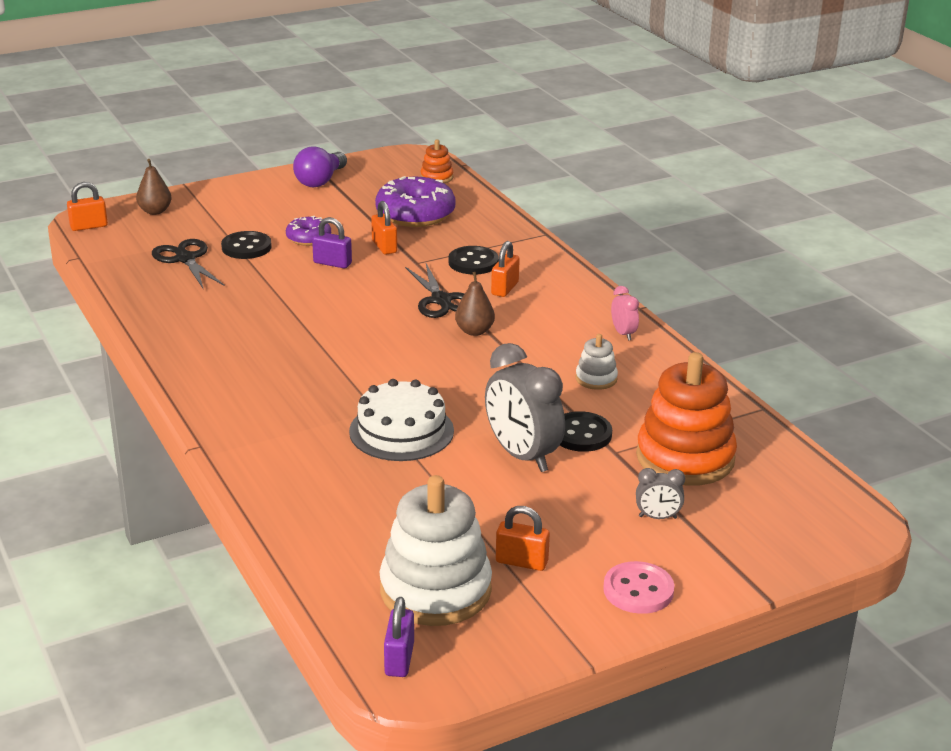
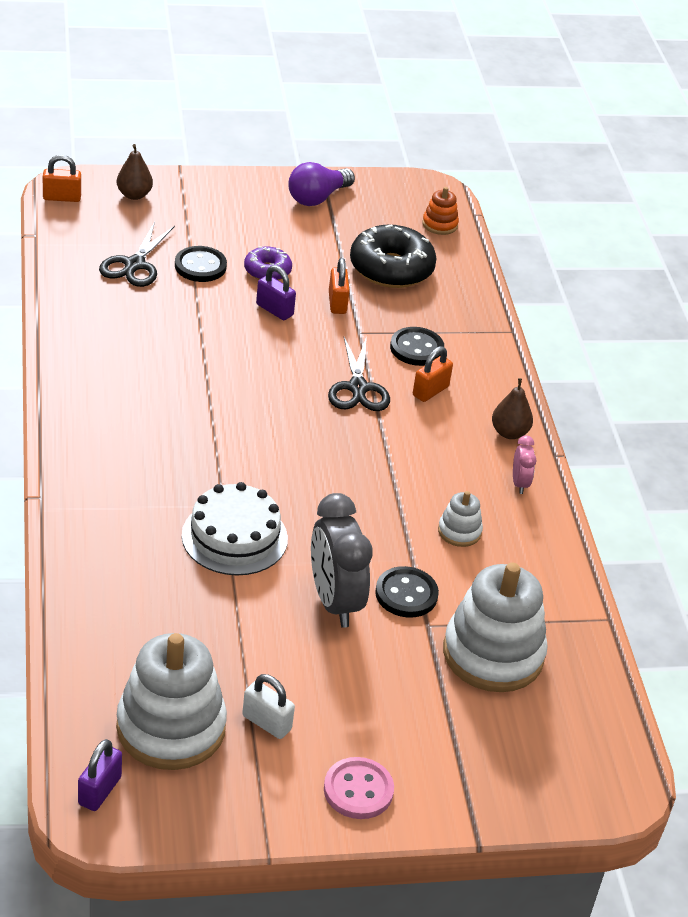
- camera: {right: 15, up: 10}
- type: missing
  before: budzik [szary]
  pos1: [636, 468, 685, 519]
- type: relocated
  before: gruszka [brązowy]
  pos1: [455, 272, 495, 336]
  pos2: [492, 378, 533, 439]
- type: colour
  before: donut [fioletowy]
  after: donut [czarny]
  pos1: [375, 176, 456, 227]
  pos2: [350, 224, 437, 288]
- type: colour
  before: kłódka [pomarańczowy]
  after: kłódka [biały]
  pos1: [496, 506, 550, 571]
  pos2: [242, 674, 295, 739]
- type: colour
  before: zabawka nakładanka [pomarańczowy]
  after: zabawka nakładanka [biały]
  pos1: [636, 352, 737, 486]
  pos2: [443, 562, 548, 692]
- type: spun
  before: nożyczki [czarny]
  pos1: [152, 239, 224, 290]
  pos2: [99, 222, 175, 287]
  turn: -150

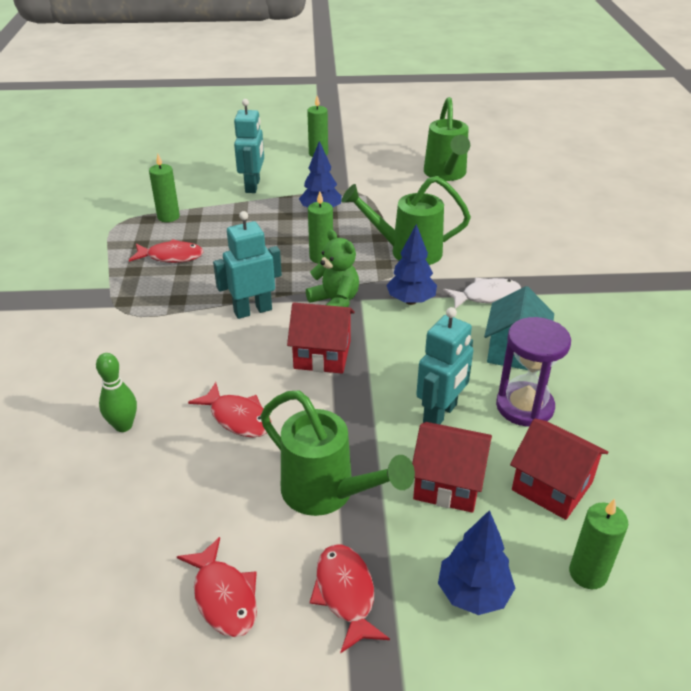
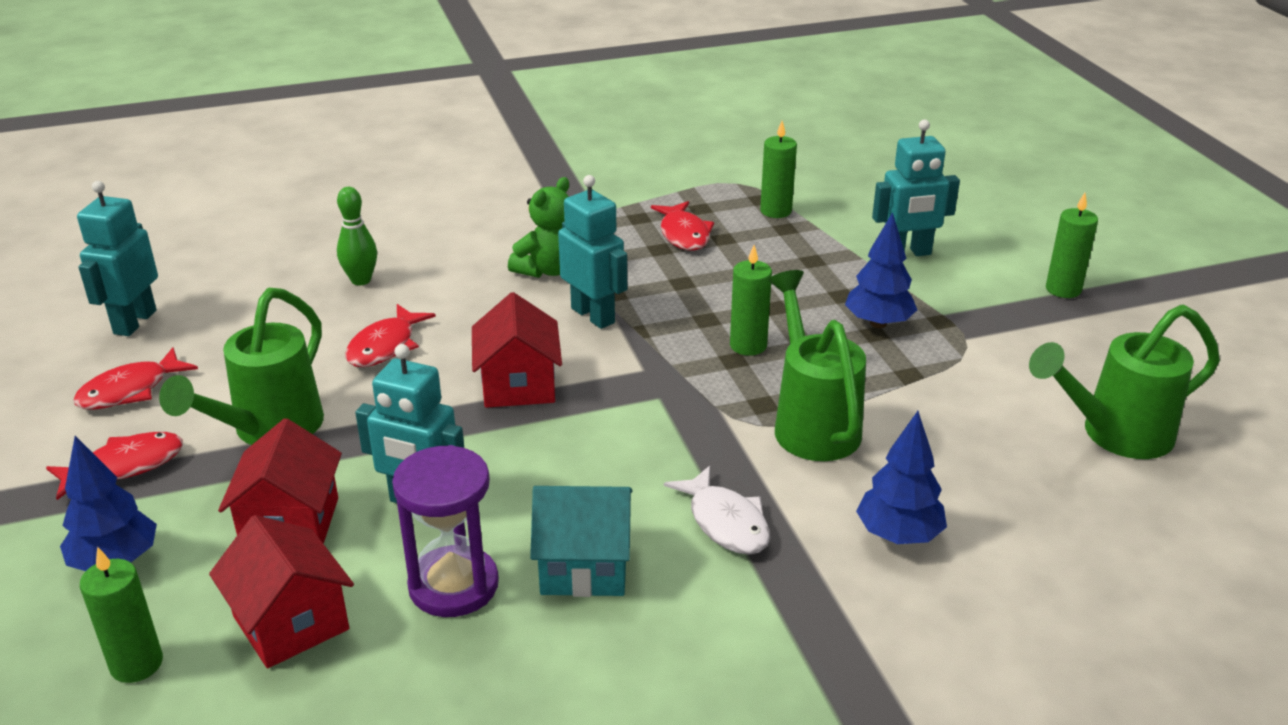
- camera: {right: 75, up: -5}
- type: appeared
  after: robot [turkusowy]
  pos2: [77, 181, 158, 336]
- type: relocated
  before: miś [zielony]
  pos1: [306, 230, 359, 307]
  pos2: [508, 177, 569, 278]
- type: relocated
  before: drzewko [niebieski]
  pos1: [386, 224, 437, 305]
  pos2: [856, 411, 947, 544]
- type: spun
  before: domek [czerwony]
  pos1: [510, 419, 608, 520]
  pos2: [209, 515, 354, 668]
  turn: -60

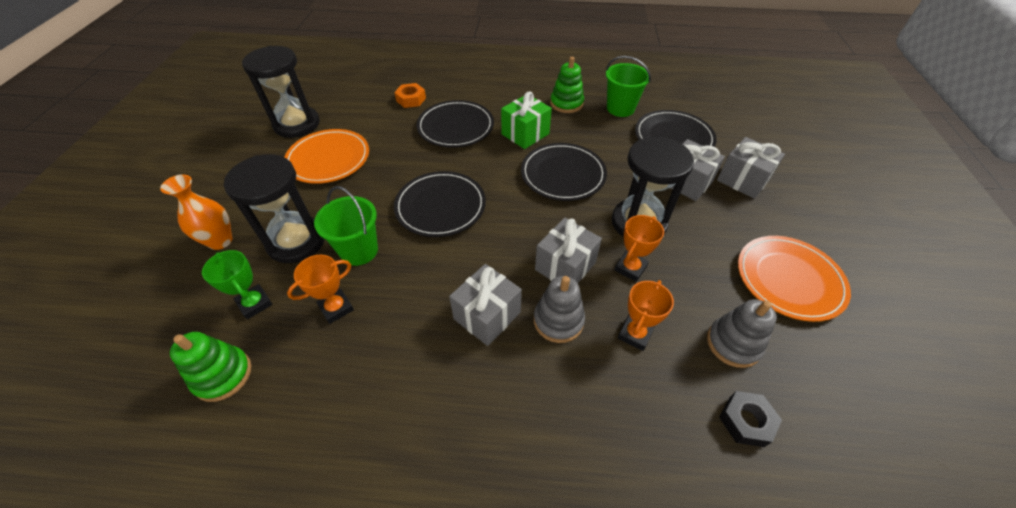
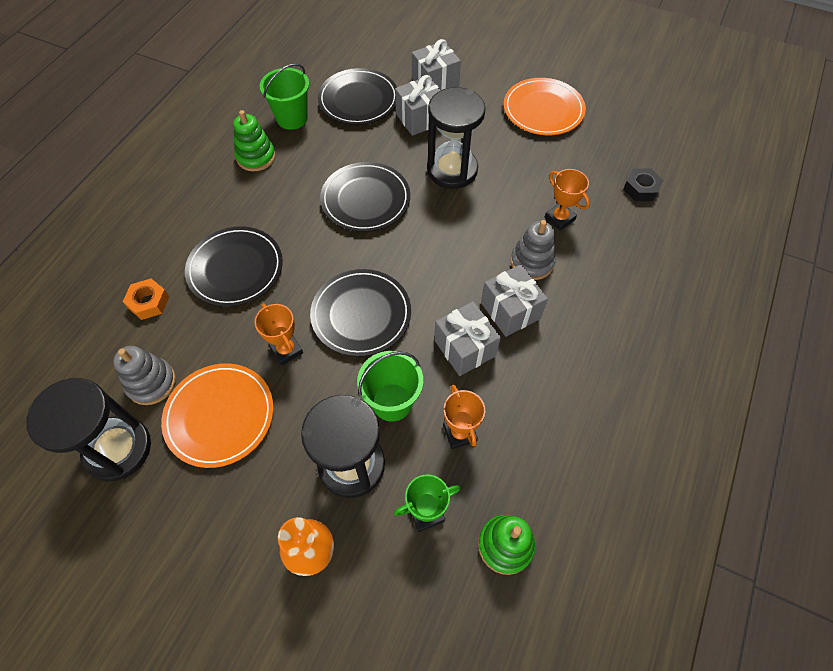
- camera: {right: -70, up: 10}
- type: missing
  before: prezent [zielony]
  pos1: [501, 91, 552, 149]
- type: relocated
  before: prezent [szary]
  pos1: [535, 217, 602, 283]
  pos2: [434, 301, 501, 376]
- type: relocated
  before: puchar [pomarańczowy]
  pos1: [614, 215, 664, 282]
  pos2: [255, 303, 303, 366]
- type: relocated
  before: zabawka nakładanka [szary]
  pos1: [707, 299, 777, 368]
  pos2: [113, 346, 176, 405]

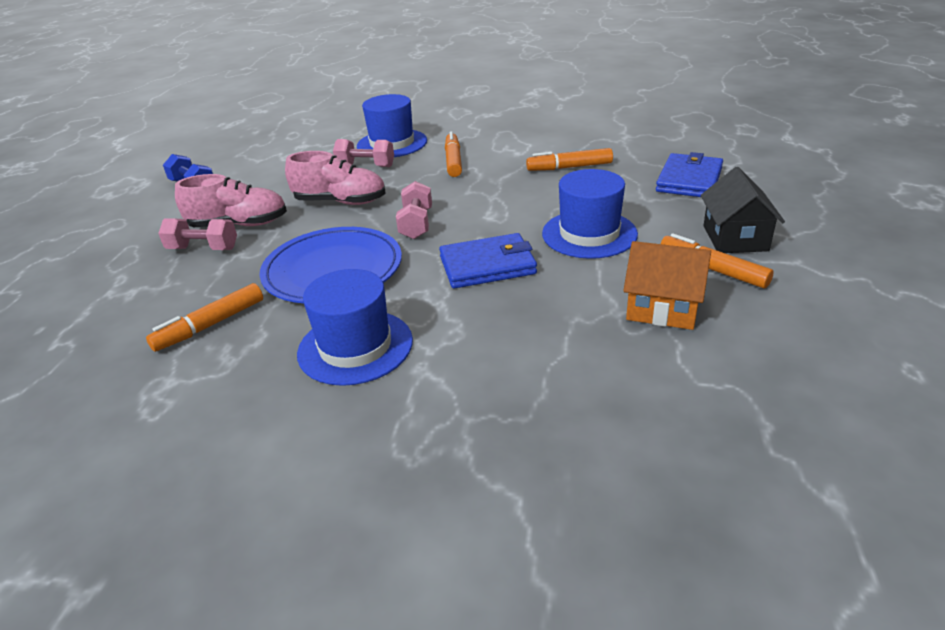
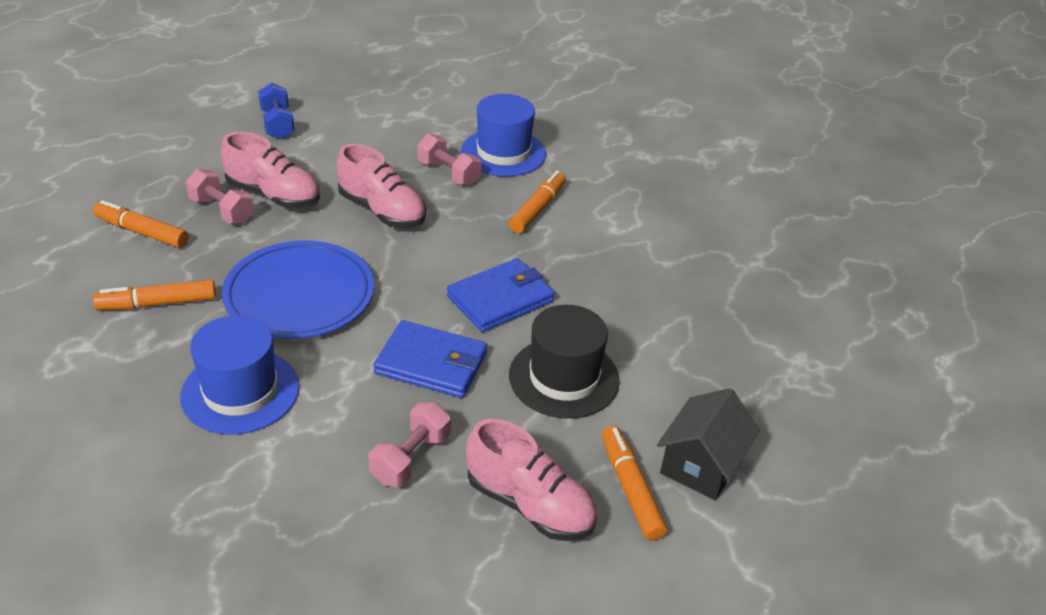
- camera: {right: 25, up: 5}
- type: relocated
  before: hantel [różowy]
  pos1: [396, 181, 432, 239]
  pos2: [368, 402, 451, 487]
- type: relocated
  before: flamaster [pomarańczowy]
  pos1: [526, 148, 613, 171]
  pos2: [93, 200, 189, 248]
- type: relocated
  before: portfel [niebieski]
  pos1: [656, 152, 723, 197]
  pos2: [447, 258, 555, 332]
- type: exchanged
  before: domek [pomarańczowy]
  after: but [różowy]
  pos1: [623, 241, 711, 330]
  pos2: [466, 419, 597, 541]
- type: colour
  before: kapelusz [niebieski]
  after: kapelusz [czarny]
  pos1: [542, 169, 638, 259]
  pos2: [509, 305, 620, 419]

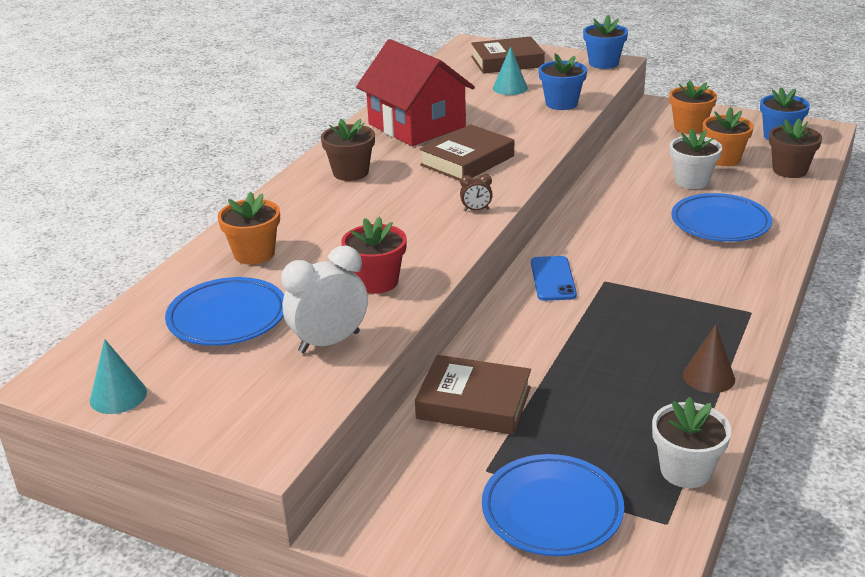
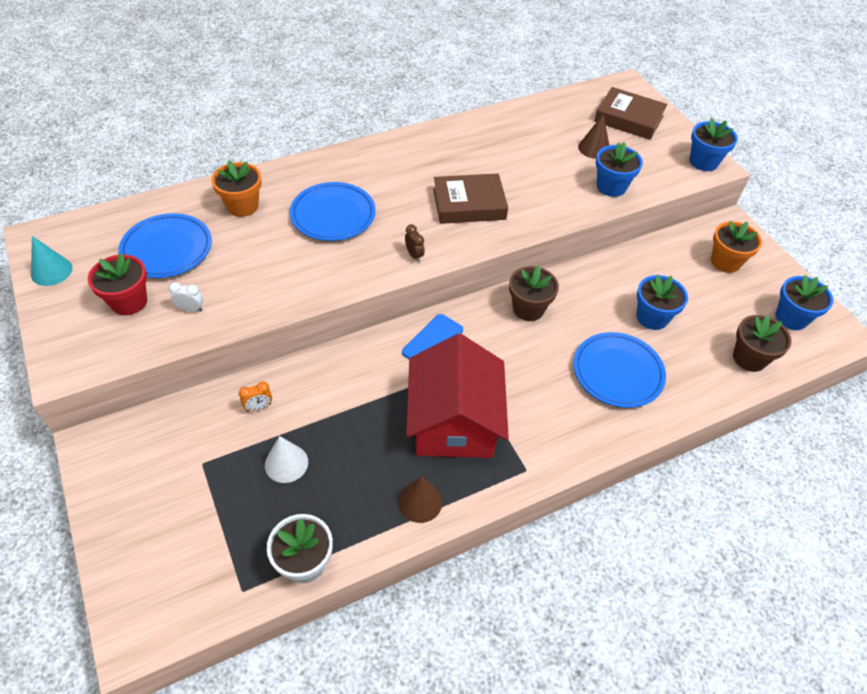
- camera: {right: 35, up: 20}
- type: missing
  before: doniczka [pomarańczowy]
  pos1: [703, 107, 754, 166]
- type: appeared
  after: stożek [biały]
  pos2: [265, 436, 308, 483]
- type: relocated
  before: doniczka [brązowy]
  pos1: [321, 119, 375, 181]
  pos2: [509, 265, 559, 321]
- type: relocated
  before: doniczka [czerwony]
  pos1: [341, 217, 407, 294]
  pos2: [88, 253, 147, 315]
- type: relocated
  before: domek [czerwony]
  pos1: [356, 39, 475, 146]
  pos2: [406, 334, 509, 458]
- type: relocated
  before: talerz [niebieski]
  pos1: [482, 454, 624, 556]
  pos2: [290, 182, 376, 241]
- type: exchanged
  before: książka [brązowy]
  after: budzik [pomarańczowy]
  pos1: [415, 355, 531, 435]
  pos2: [239, 381, 272, 411]
- type: colour
  before: stożek [turkusowy]
  after: stożek [brązowy]
  pos1: [493, 46, 528, 95]
  pos2: [578, 114, 609, 159]
- type: colour
  before: doniczka [biały]
  after: doniczka [niebieski]
  pos1: [670, 128, 722, 189]
  pos2: [637, 275, 688, 330]
- type: spun
  before: budzik [brązowy]
  pos1: [460, 174, 493, 211]
  pos2: [405, 224, 425, 262]
  turn: -150
- type: size
  before: budzik [biały]
  pos1: [282, 246, 368, 353]
  pos2: [169, 282, 203, 312]
  scale: 0.46

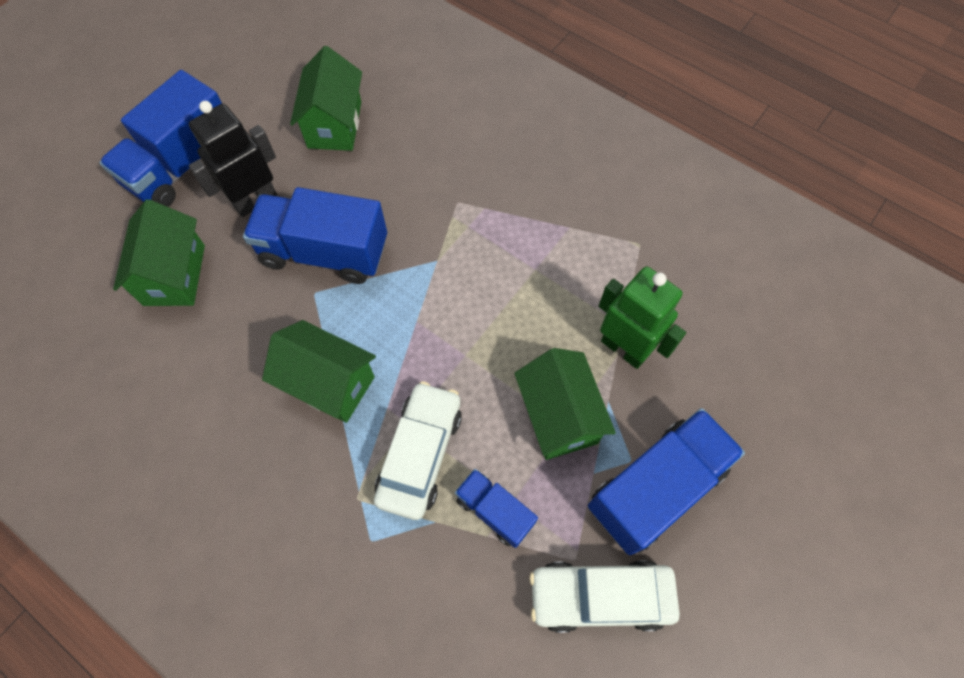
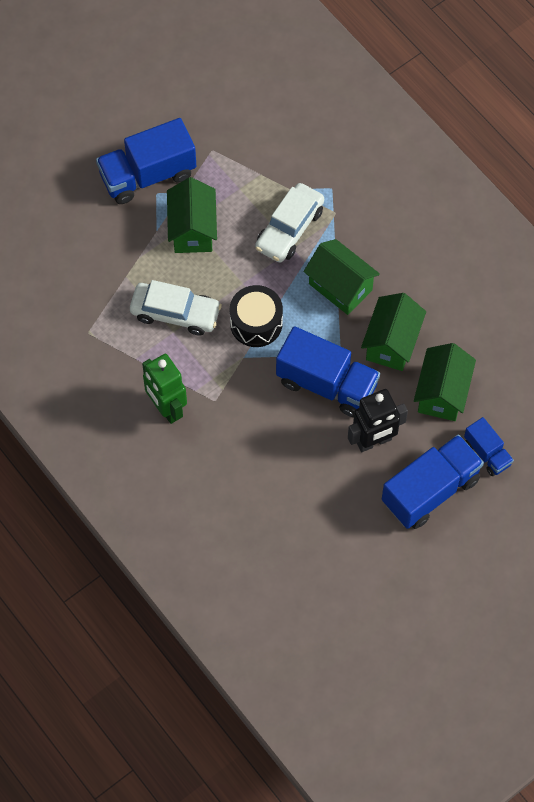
- camera: {right: -165, up: 0}
- type: appeared
  after: bęben [czarny]
  pos2: [230, 285, 283, 347]
- type: relocated
  before: domek [zielony]
  pos1: [290, 46, 362, 151]
  pos2: [361, 293, 426, 371]
- type: relocated
  before: ciężarówka [niebieski]
  pos1: [455, 469, 538, 548]
  pos2: [464, 417, 514, 476]
- type: relocated
  before: samochód [biały]
  pos1: [529, 560, 680, 633]
  pos2: [130, 280, 222, 336]
- type: relocated
  before: robot [zielony]
  pos1: [599, 266, 686, 369]
  pos2: [142, 354, 187, 424]

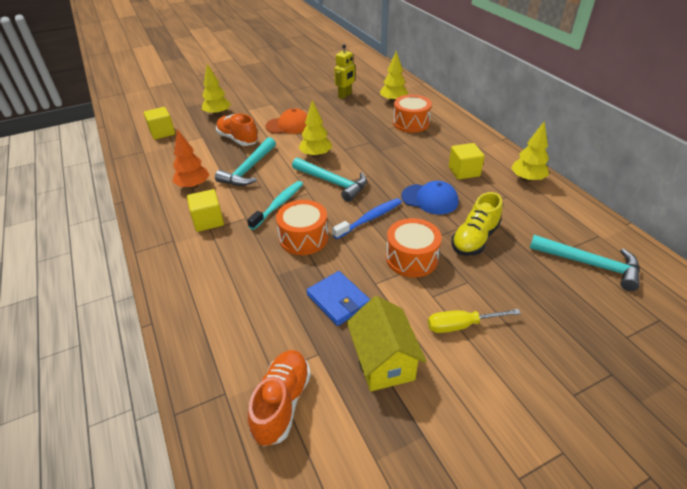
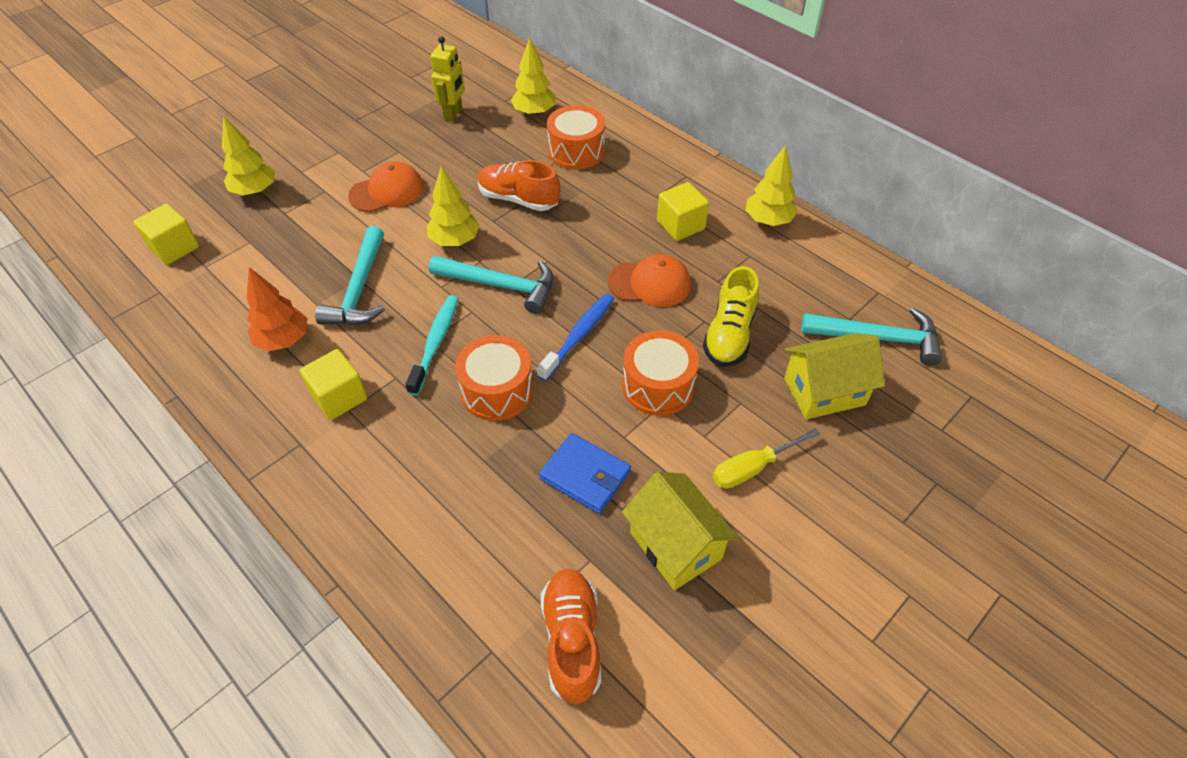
- camera: {right: -20, up: 10}
- type: appeared
  after: domek [żółty]
  pos2: [784, 334, 885, 419]
- type: relocated
  before: but [pomarańczowy]
  pos1: [216, 114, 259, 146]
  pos2: [477, 160, 561, 211]
- type: colour
  before: czapka [niebieski]
  after: czapka [pomarańczowy]
  pos1: [401, 181, 459, 214]
  pos2: [608, 254, 691, 307]

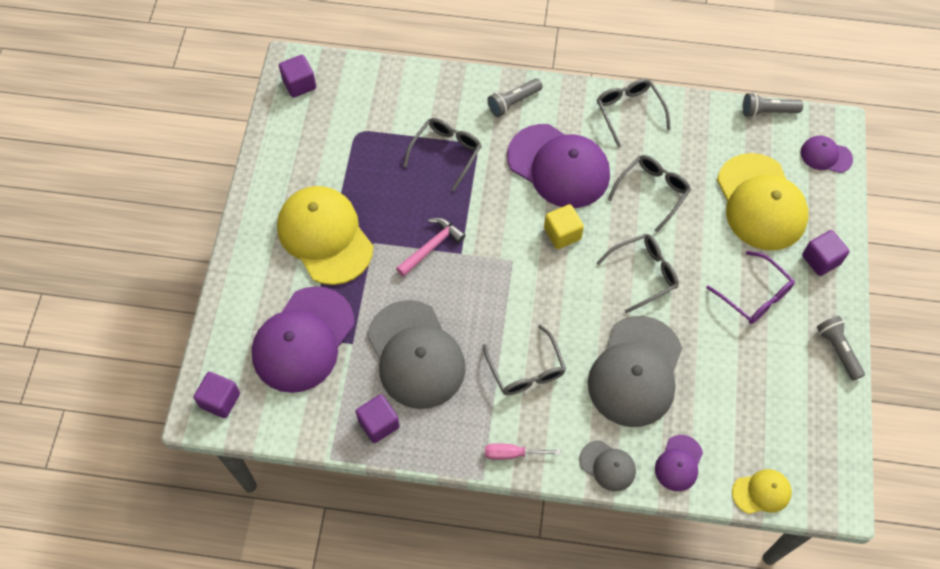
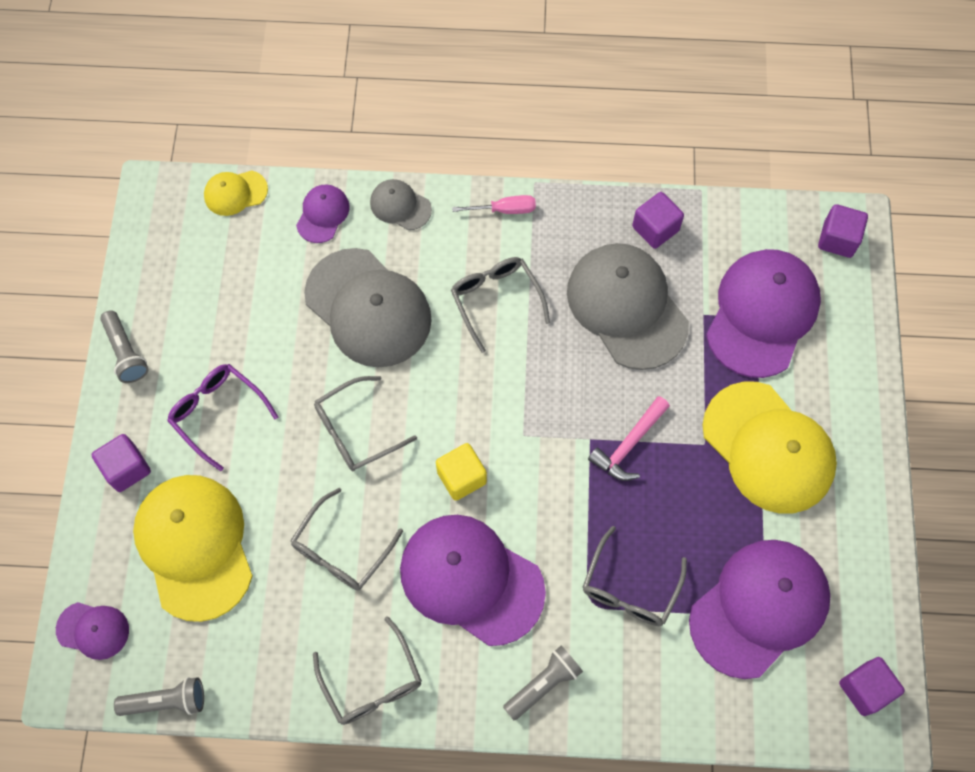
- camera: {right: 175, up: 5}
- type: appeared
  after: czapka [fioletowy]
  pos2: [689, 540, 831, 679]
- type: spun
  before: czapka [szary]
  pos1: [588, 316, 682, 427]
  pos2: [304, 248, 432, 368]
  turn: 120

